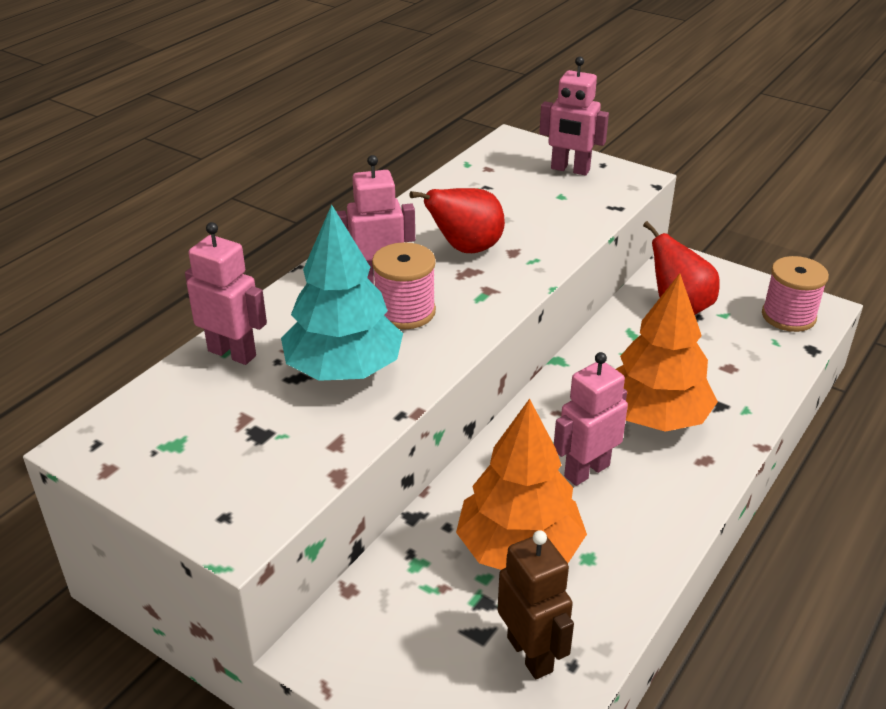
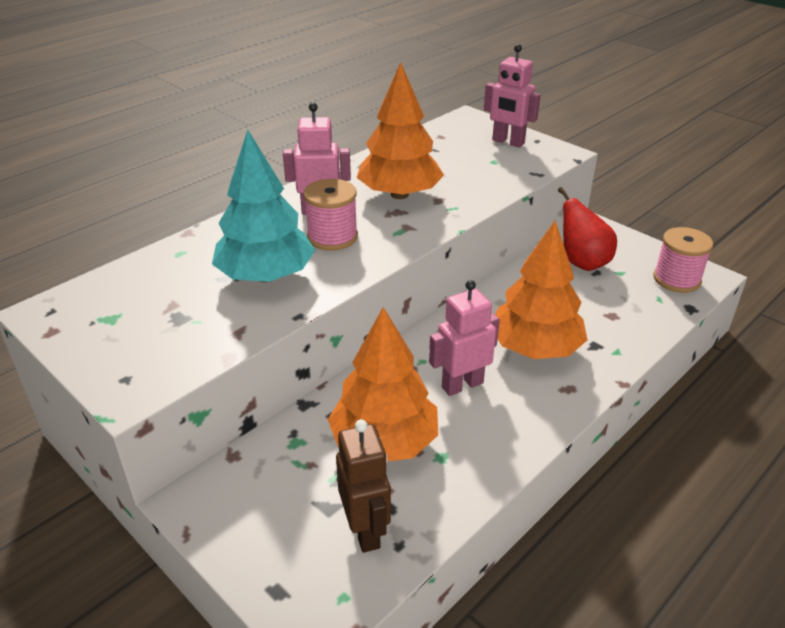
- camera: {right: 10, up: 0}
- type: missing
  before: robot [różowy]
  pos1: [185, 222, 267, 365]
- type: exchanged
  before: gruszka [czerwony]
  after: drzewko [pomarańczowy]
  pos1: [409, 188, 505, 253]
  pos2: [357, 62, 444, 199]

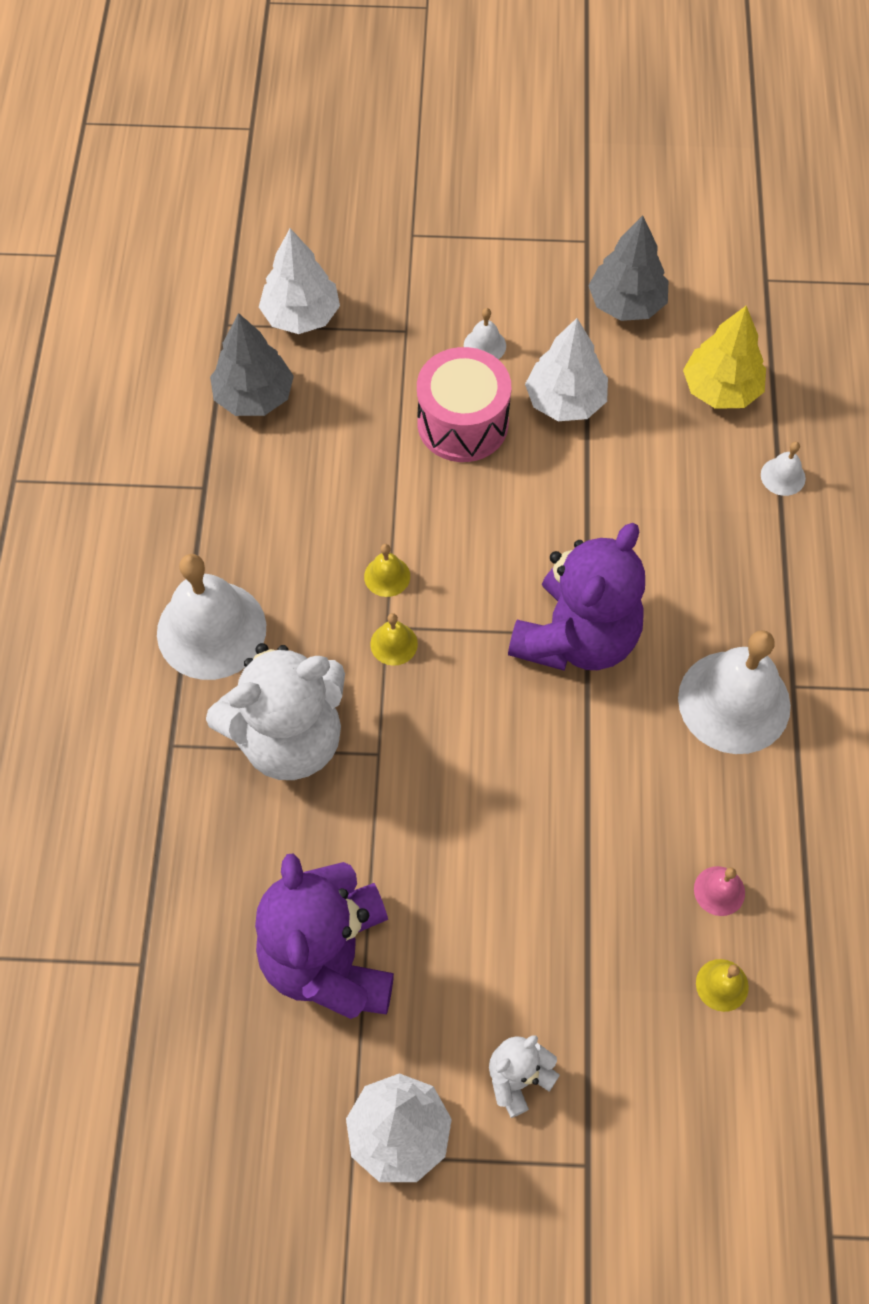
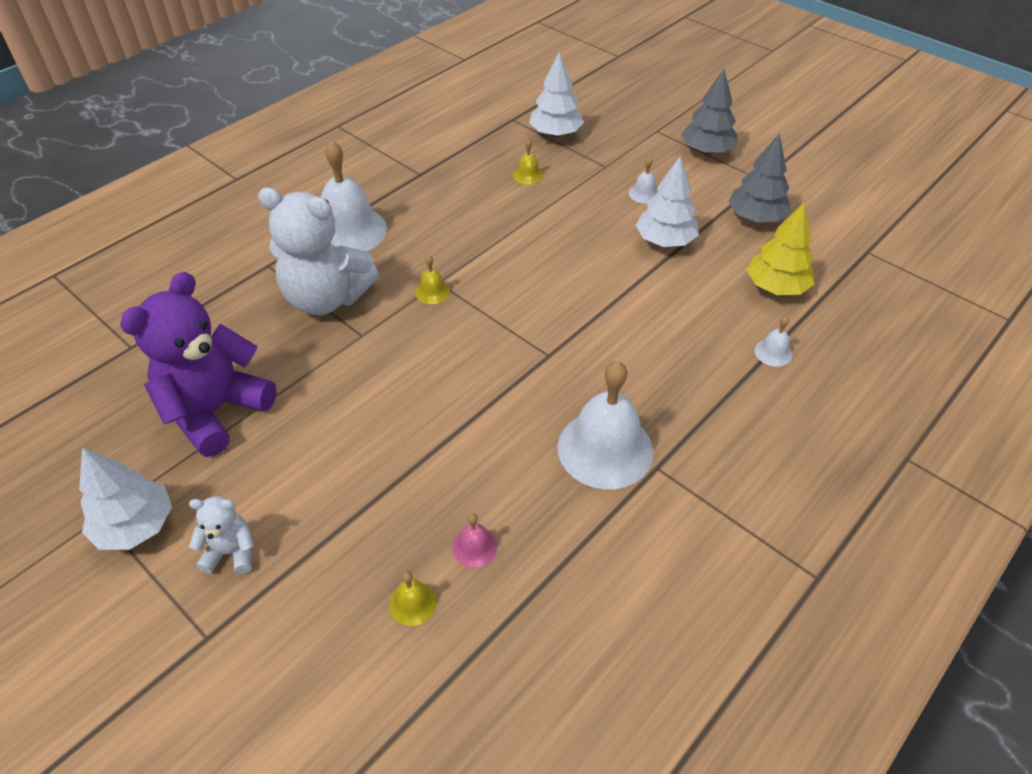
- camera: {right: 40, up: -15}
- type: missing
  before: bęben [różowy]
  pos1: [417, 347, 511, 462]
- type: missing
  before: miś [fioletowy]
  pos1: [508, 523, 645, 671]
- type: relocated
  before: drzewko [szary]
  pos1: [210, 313, 294, 416]
  pos2: [681, 69, 737, 155]
- type: relocated
  before: dzwonek [żółty]
  pos1: [364, 544, 410, 597]
  pos2: [513, 139, 543, 185]

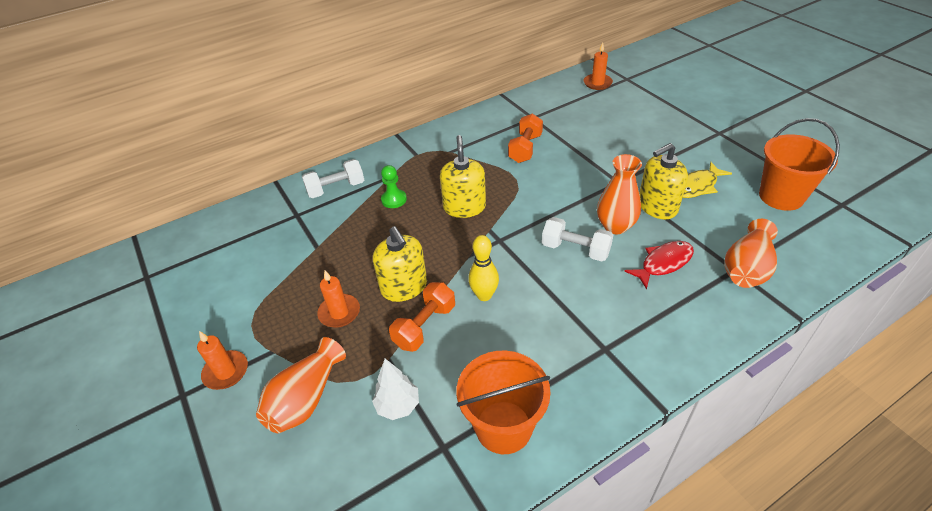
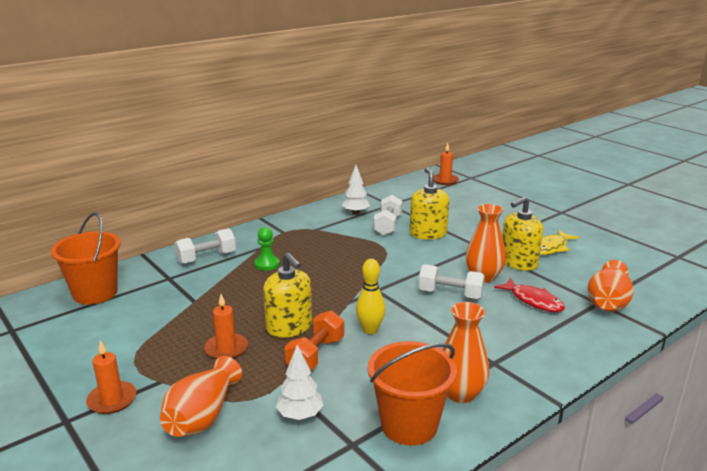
- camera: {right: -10, up: -20}
- type: appeared
  after: drzewko [biały]
  pos2: [342, 165, 370, 215]
- type: appeared
  after: wazon [pomarańczowy]
  pos2: [442, 302, 490, 403]
- type: relocated
  before: dozownik mydła [żółty]
  pos1: [440, 135, 486, 218]
  pos2: [410, 168, 449, 240]
- type: relocated
  before: wiadro [pomarańczowy]
  pos1: [759, 118, 840, 211]
  pos2: [51, 212, 121, 305]
- type: colour
  before: hantel [pomarańczowy]
  after: hantel [biały]
  pos1: [508, 114, 543, 163]
  pos2: [373, 195, 403, 236]
- type: spun
  before: ryba [czerwony]
  pos1: [624, 241, 694, 289]
  pos2: [494, 277, 565, 312]
  turn: 90

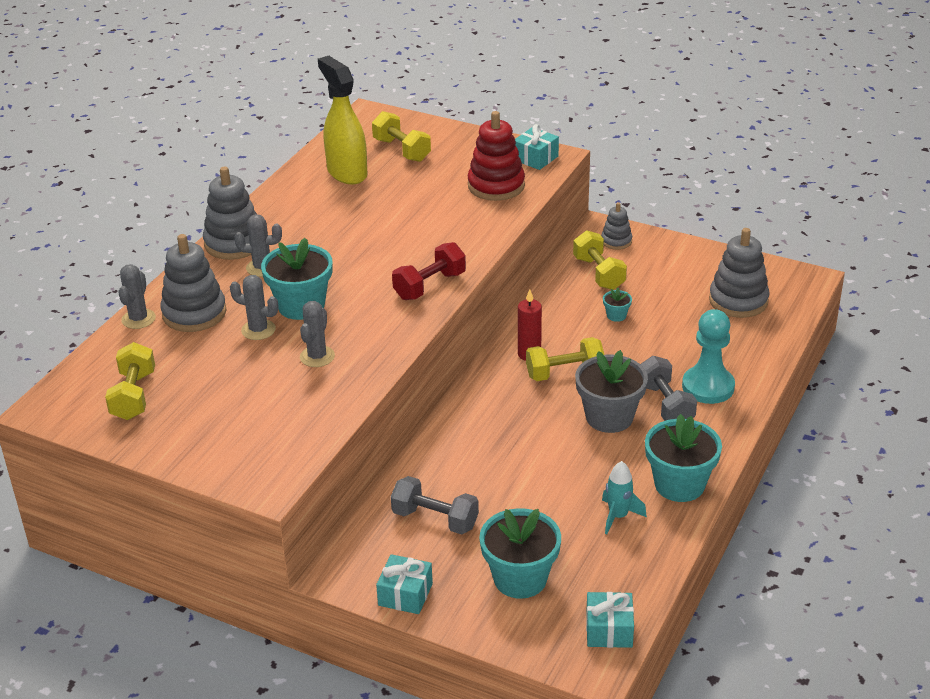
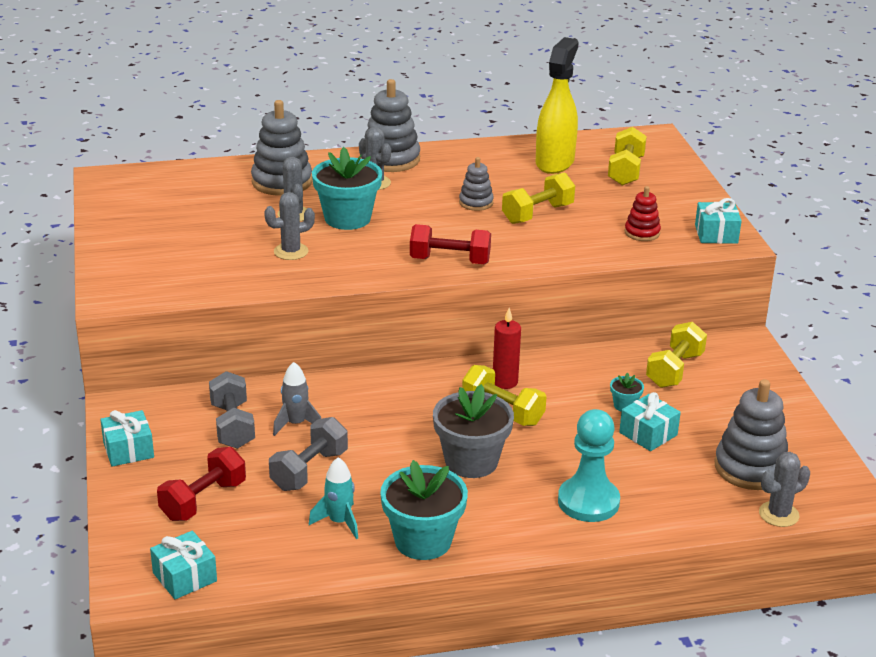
- camera: {right: 50, up: -5}
- type: appeared
  after: rakieta [szary]
  pos2: [273, 362, 321, 436]
- type: appeared
  after: prezent [turkusowy]
  pos2: [619, 392, 681, 451]
- type: relocated
  before: hantel [żółty]
  pos1: [105, 342, 155, 420]
  pos2: [502, 172, 575, 224]
- type: relocated
  before: kaktus [szary]
  pos1: [118, 264, 156, 329]
  pos2: [759, 452, 810, 527]
- type: relocated
  before: zabawka nakładanka [szary]
  pos1: [601, 202, 632, 250]
  pos2: [459, 157, 494, 211]
- type: relocated
  before: hantel [szary]
  pos1: [641, 356, 697, 421]
  pos2: [269, 417, 348, 491]
- type: exchanged
  before: doniczka [turkusowy]
  after: hantel [czerwony]
  pos1: [479, 508, 561, 599]
  pos2: [157, 447, 246, 521]
- type: size
  before: zabawka nakładanka [czerwony]
  pos1: [468, 111, 525, 201]
  pos2: [625, 186, 661, 241]
  scale: 0.56

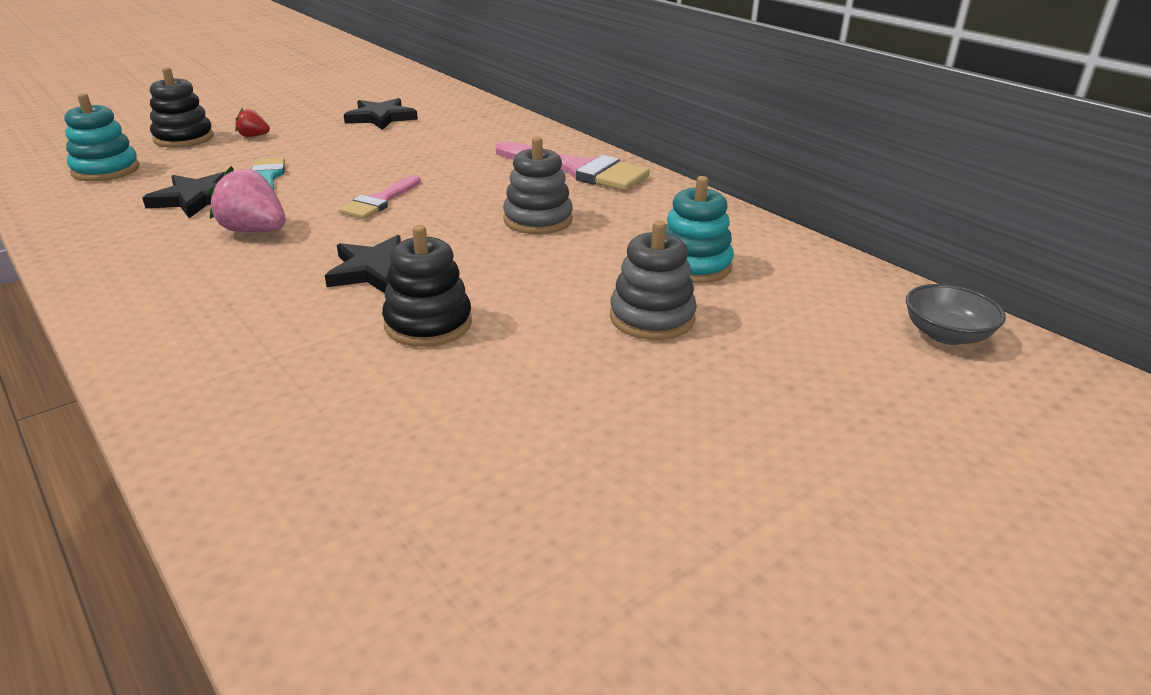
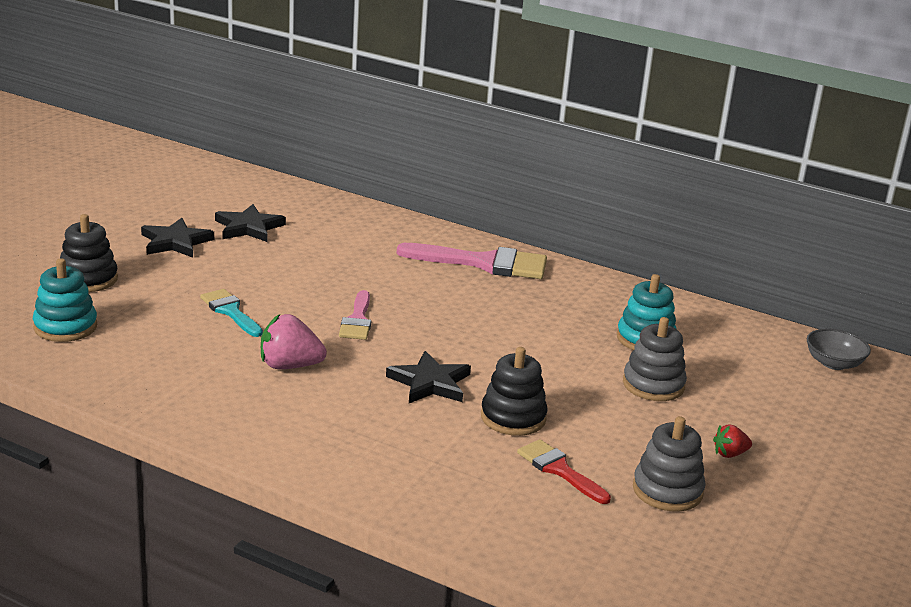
- camera: {right: -25, up: -5}
- type: appeared
  after: pędzel [czerwony]
  pos2: [517, 439, 611, 504]
- type: relocated
  before: gwiazda [czarny]
  pos1: [142, 172, 225, 218]
  pos2: [141, 218, 214, 258]
- type: relocated
  before: truskawka [czerwony]
  pos1: [235, 108, 270, 137]
  pos2: [713, 424, 752, 458]
- type: relocated
  before: zabawka nakładanka [szary]
  pos1: [503, 137, 573, 234]
  pos2: [633, 416, 706, 512]

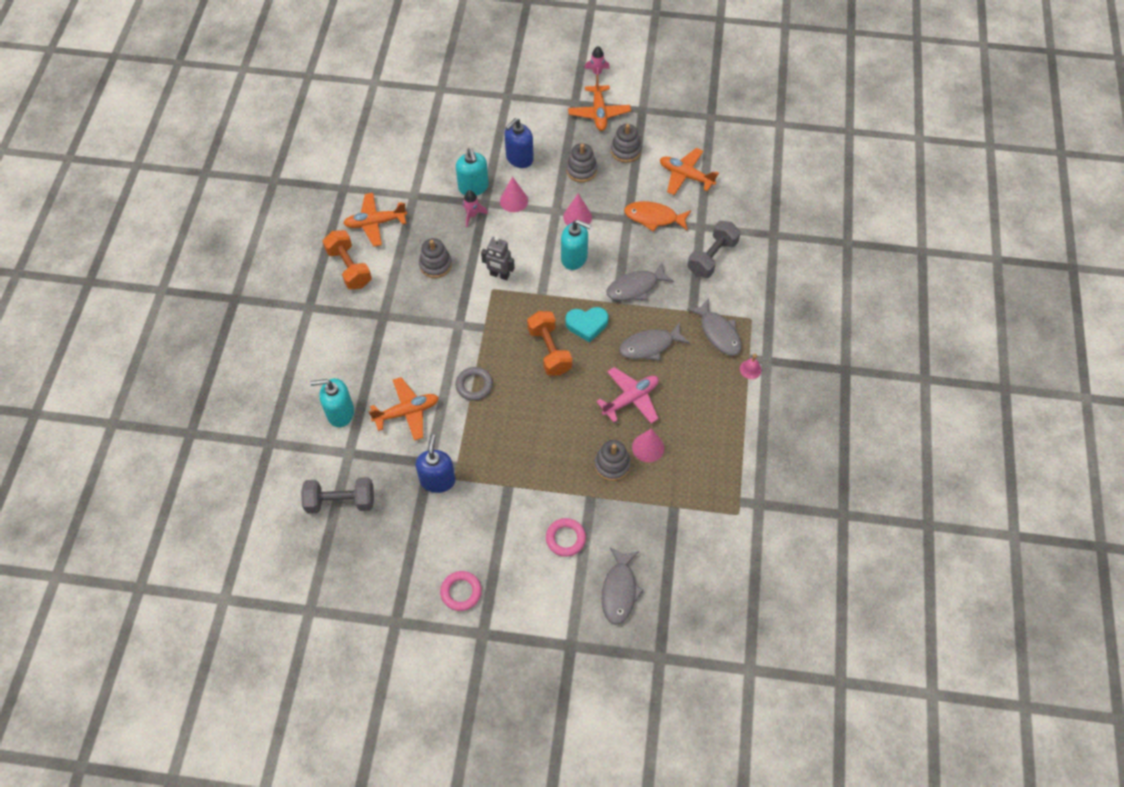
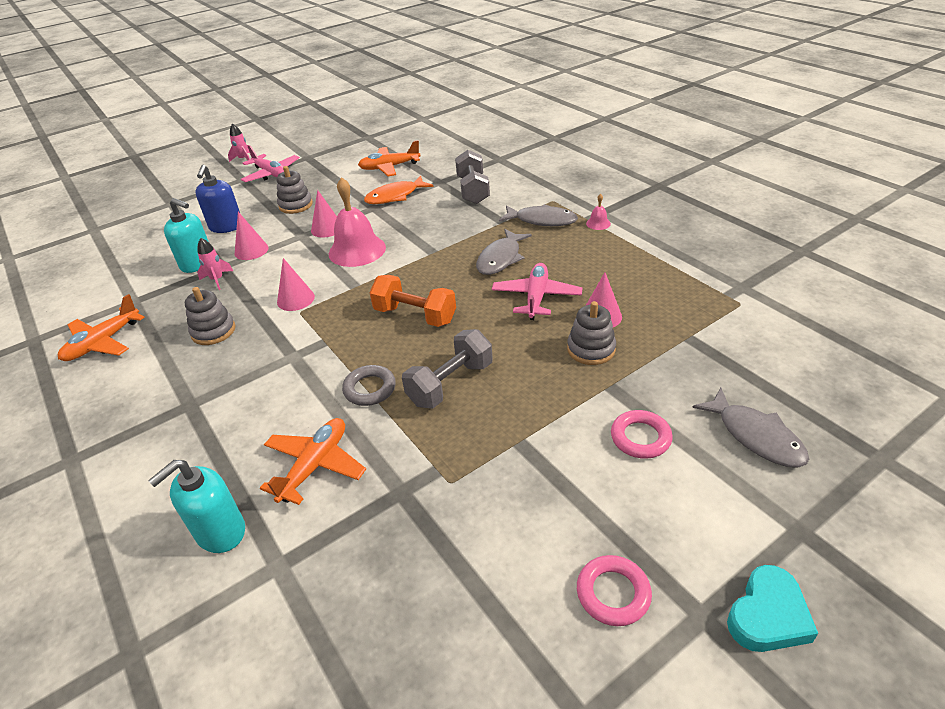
- camera: {right: -40, up: -20}
- type: missing
  before: hantel [pomarańczowy]
  pos1: [323, 230, 372, 289]
- type: missing
  before: dozownik mydła [niebieski]
  pos1: [415, 435, 456, 493]
- type: missing
  before: ryba [szary]
  pos1: [606, 263, 674, 301]
- type: missing
  before: zabawka nakładanka [szary]
  pos1: [611, 124, 642, 163]
- type: relocated
  before: hantel [szary]
  pos1: [301, 477, 374, 514]
  pos2: [402, 329, 492, 409]
- type: relocated
  before: serce [turkusowy]
  pos1: [565, 307, 608, 343]
  pos2: [727, 565, 818, 652]
- type: exchanged
  before: robot [szary]
  after: stożek [różowy]
  pos1: [481, 237, 515, 280]
  pos2: [277, 258, 315, 311]
- type: exchanged
  before: dozownik mydła [turkusowy]
  after: dzwonek [różowy]
  pos1: [561, 220, 591, 270]
  pos2: [329, 177, 386, 267]
- type: colour
  before: samolot [pomarańczowy]
  after: samolot [różowy]
  pos1: [568, 75, 631, 131]
  pos2: [241, 145, 300, 182]

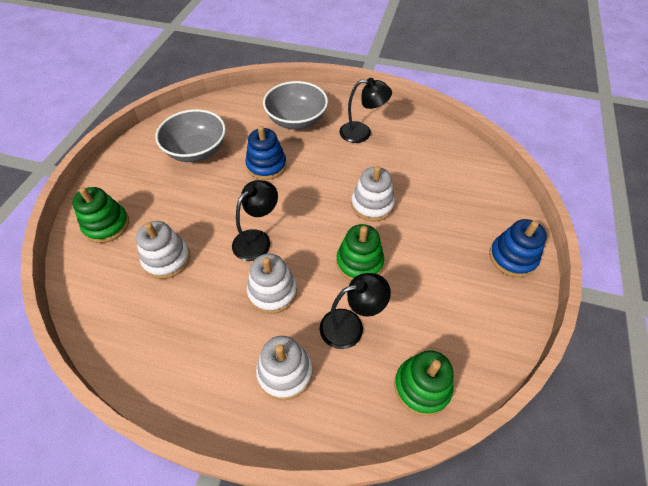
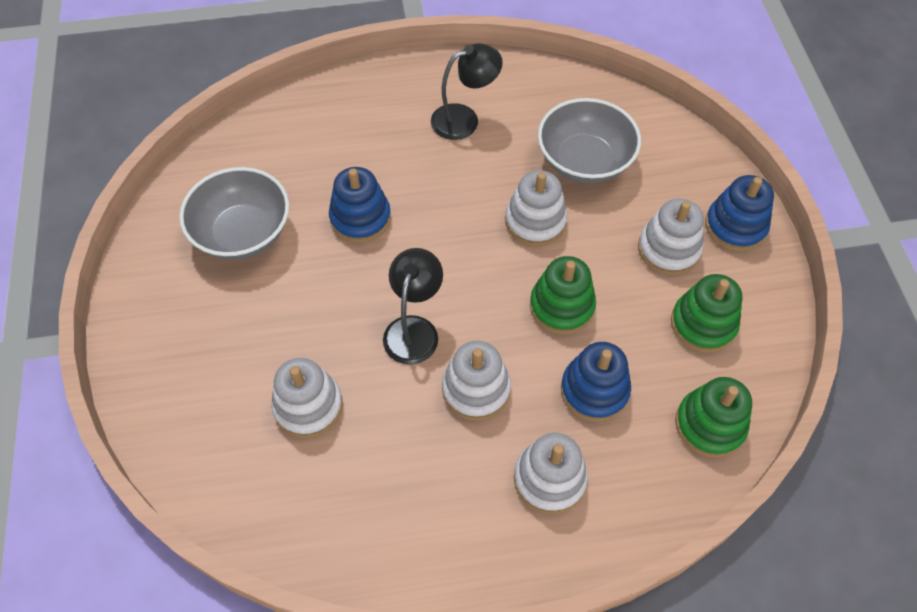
- camera: {right: -25, up: 5}
- type: appeared
  after: zabawka nakładanka [biały]
  pos2: [638, 198, 704, 275]
- type: relocated
  before: zabawka nakładanka [zielony]
  pos1: [72, 187, 129, 243]
  pos2: [671, 274, 742, 353]
- type: relocated
  before: miska [szary]
  pos1: [263, 81, 328, 130]
  pos2: [538, 98, 641, 184]
- type: exchanged
  before: lampka [czarny]
  after: zabawka nakładanka [niebieski]
  pos1: [320, 273, 391, 349]
  pos2: [561, 342, 631, 422]

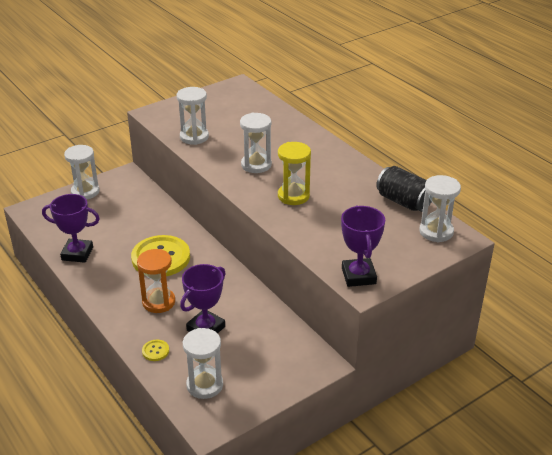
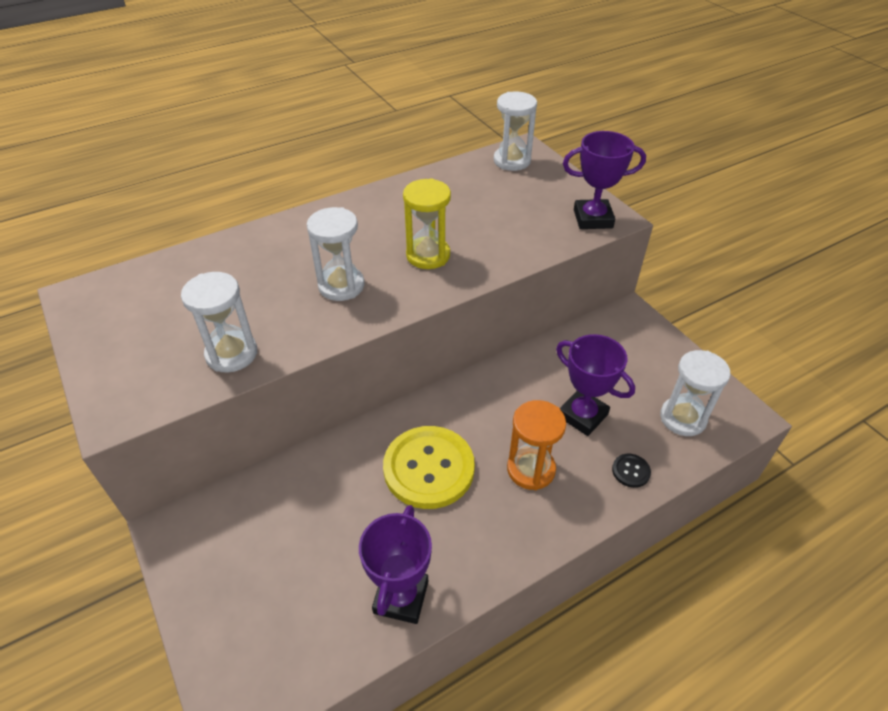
- camera: {right: -85, up: 10}
- type: missing
  before: klepsydra [biały]
  pos1: [64, 145, 99, 200]
- type: missing
  before: puszka [czarny]
  pos1: [376, 166, 432, 212]
- type: colour
  before: guzik [żółty]
  after: guzik [czarny]
  pos1: [142, 340, 169, 361]
  pos2: [612, 454, 651, 488]

